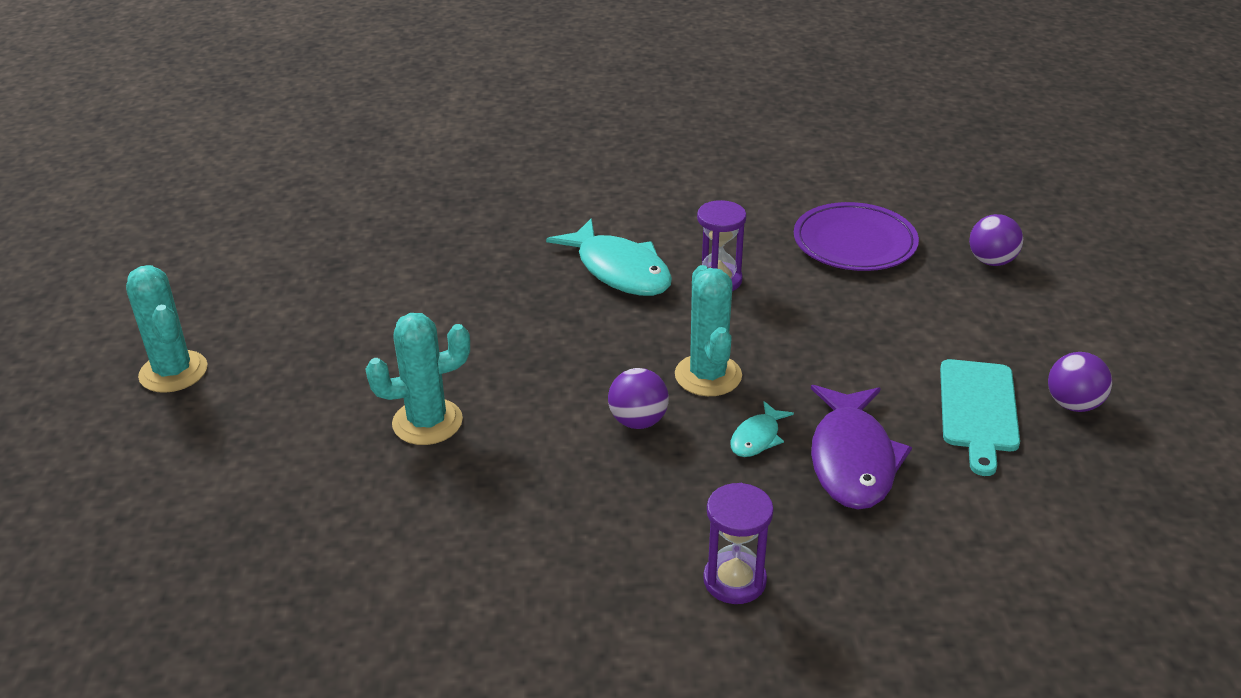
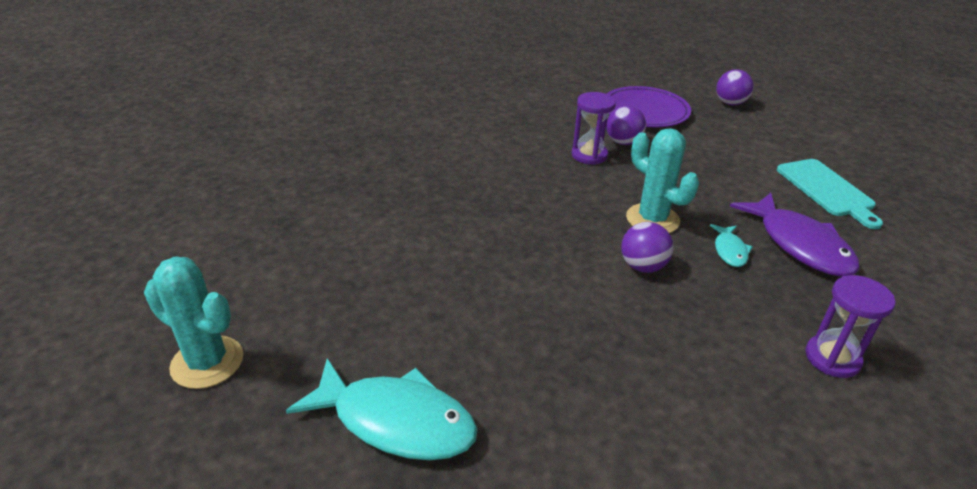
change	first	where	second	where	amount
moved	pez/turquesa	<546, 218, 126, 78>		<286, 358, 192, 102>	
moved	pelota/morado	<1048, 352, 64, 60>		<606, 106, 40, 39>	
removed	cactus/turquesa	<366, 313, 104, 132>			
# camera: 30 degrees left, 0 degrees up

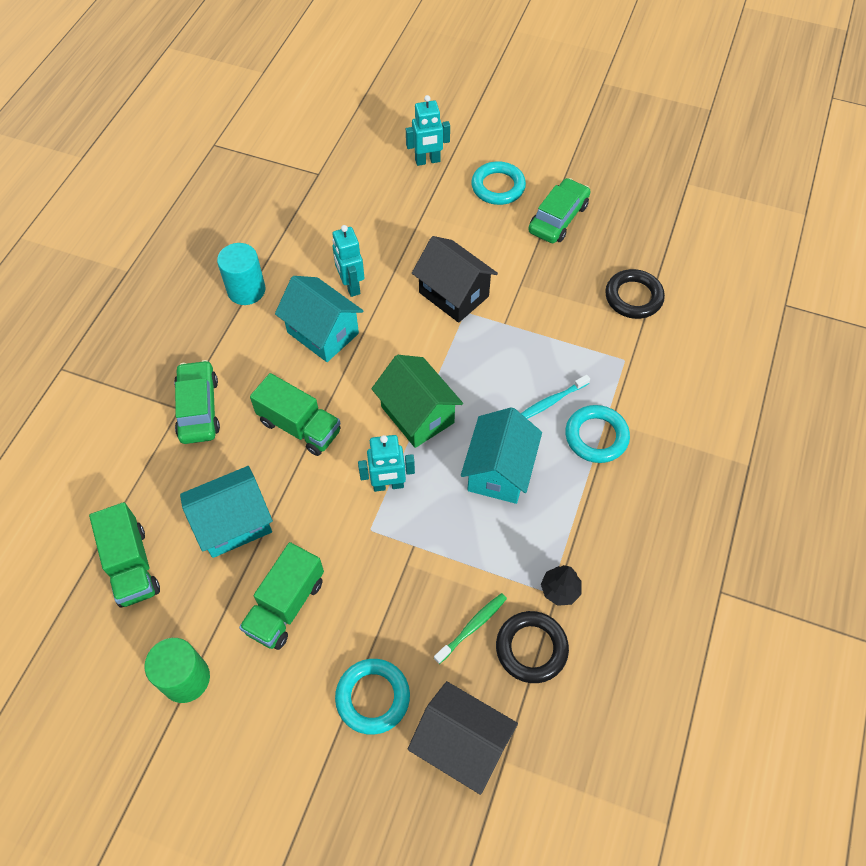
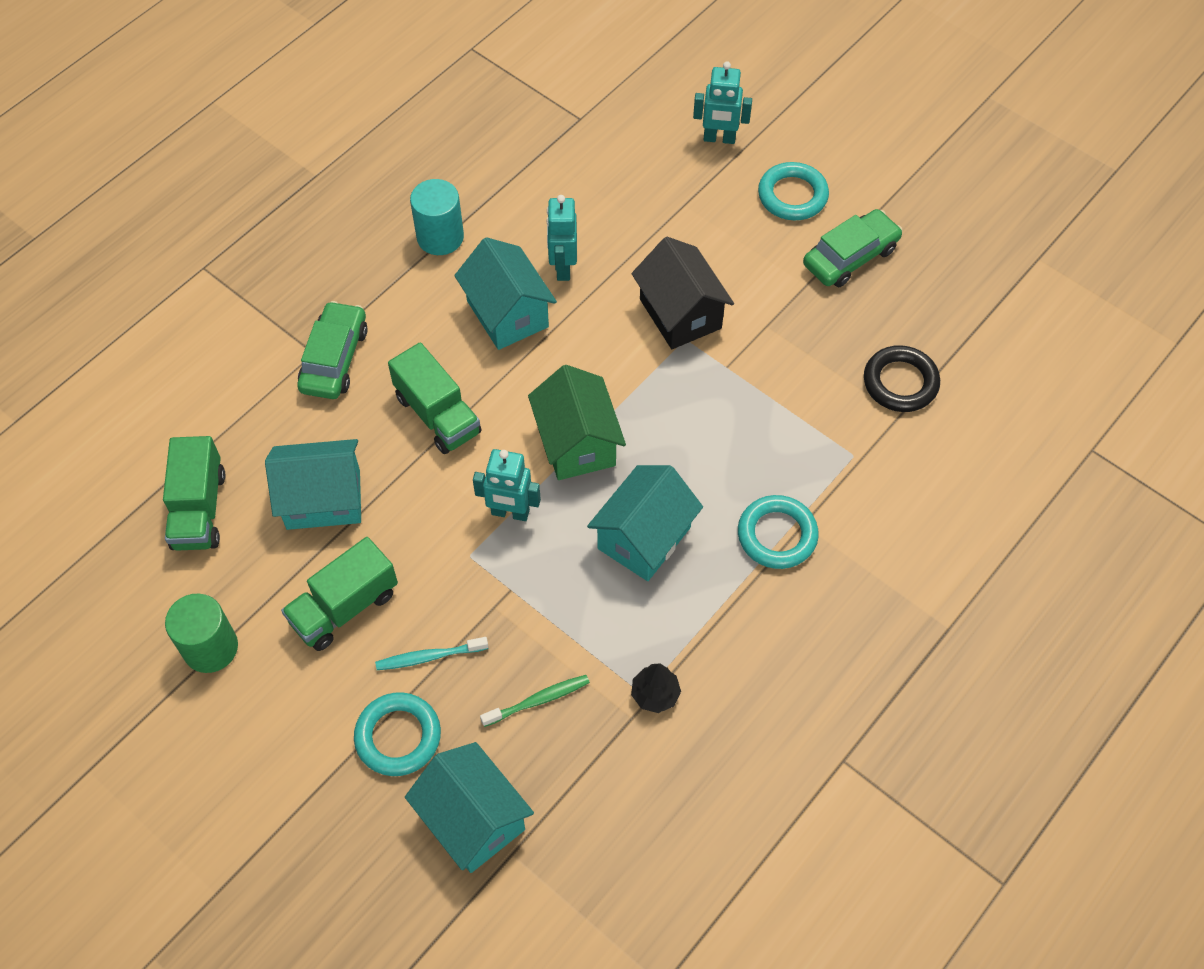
change	first	where	second	where	amount
moved	cepillo de dientes/turquesa	<521, 375, 69, 44>		<375, 637, 113, 33>	
recoloured	casa/negro	<408, 681, 110, 114>	casa/turquesa	<405, 742, 129, 131>	
removed	anillo/negro	<496, 611, 73, 72>			
# camera: 20 degrees right, 0 degrees up

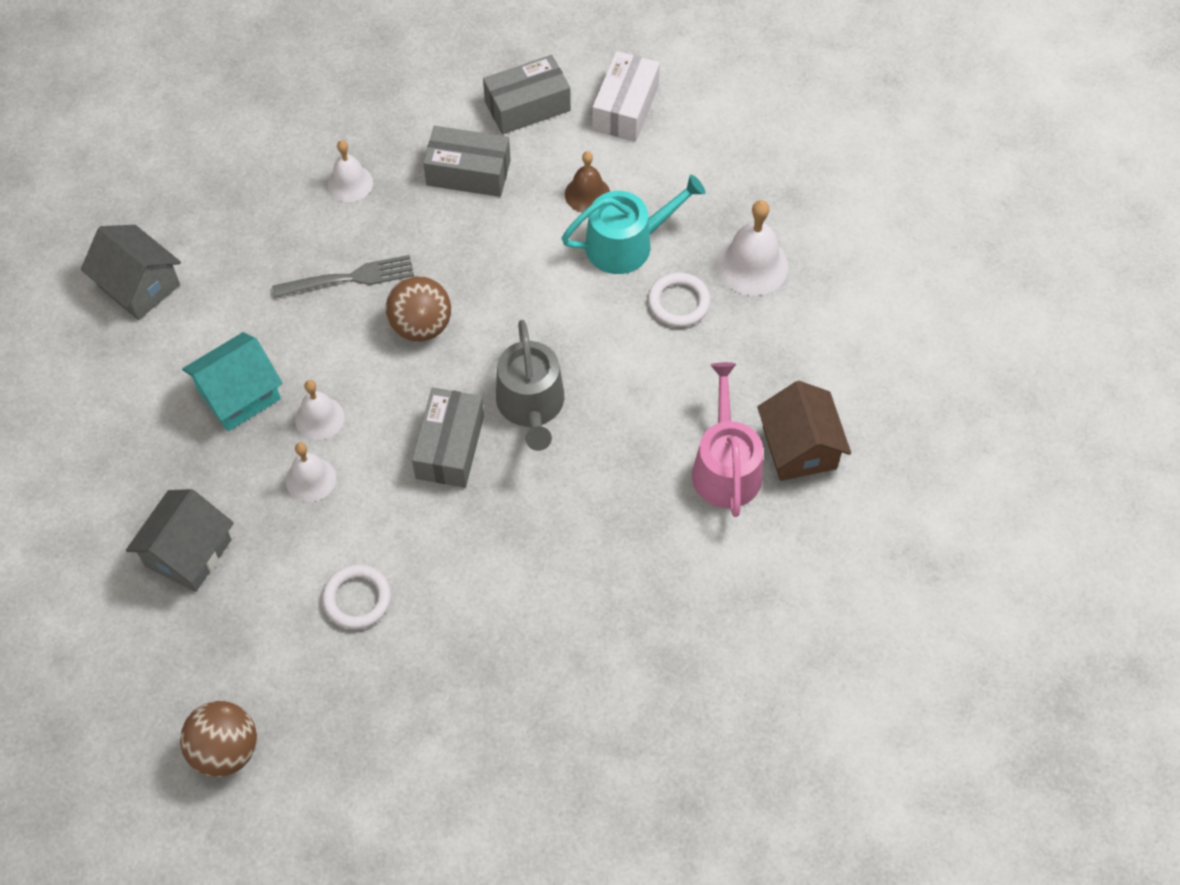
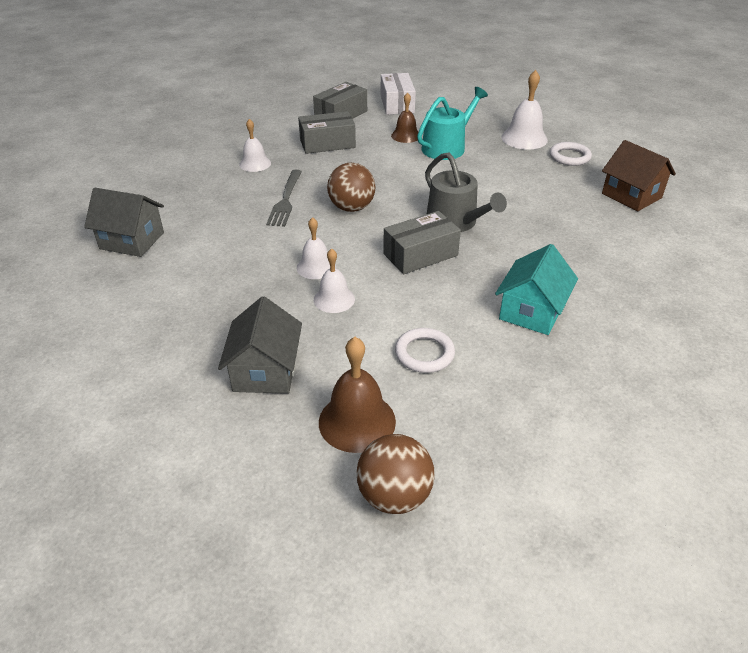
change	first	where	second	where	amount
turned	tenedor/gris	<272, 255, 142, 43>		<266, 170, 36, 57>	135 degrees clockwise
added			campana/marrón	<319, 337, 77, 116>	
turned	caja/gris	<412, 388, 72, 100>		<383, 211, 78, 63>	75 degrees clockwise
moved	casa/turquesa	<182, 332, 101, 99>		<495, 244, 83, 91>	
moved	anillo/blanco	<648, 272, 63, 55>		<550, 142, 42, 24>	
removed	regadera/rosa	<692, 362, 71, 155>			
# camera: 25 degrees left, 20 degrees down

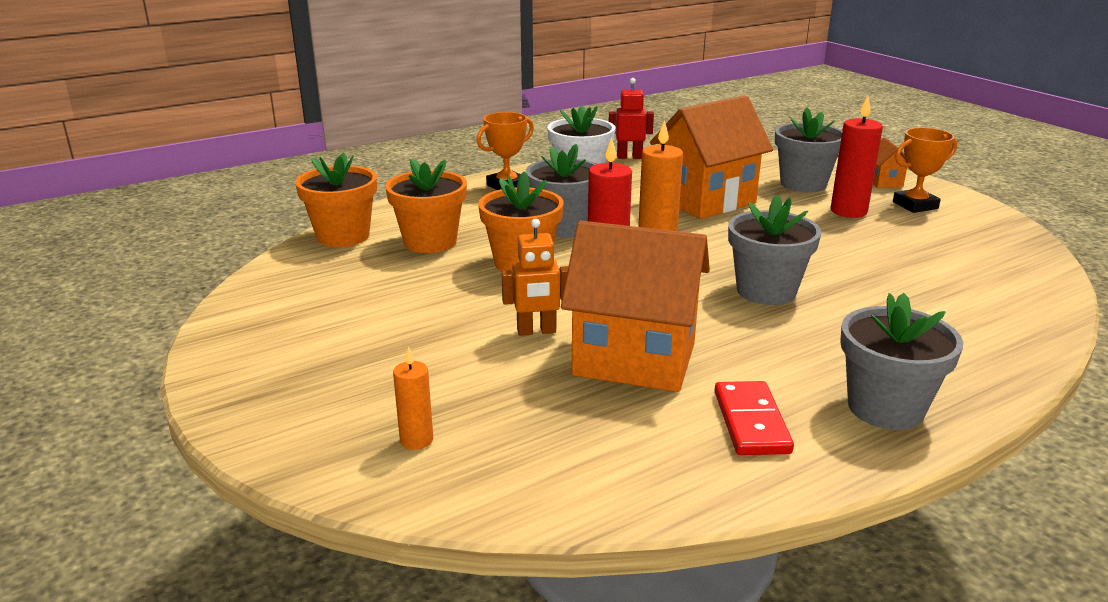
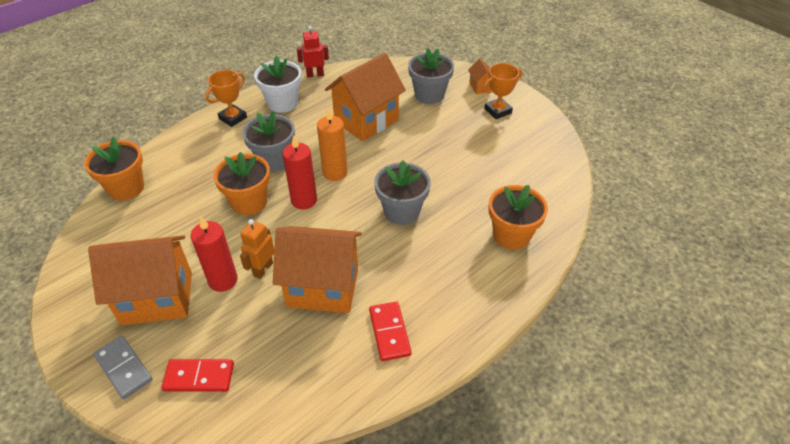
change	first	where	second	where	amount
added			casa/naranja	<88, 235, 104, 90>	
added			ficha de dominó/gris	<93, 336, 60, 63>	
replaced	vela/naranja	<393, 346, 40, 104>	ficha de dominó/rojo	<162, 359, 72, 33>	
moved	vela/rojo	<831, 96, 52, 122>		<191, 217, 47, 75>	
turned	robot/naranja	<501, 219, 68, 117>		<240, 219, 35, 60>	135 degrees clockwise
moved	maceta/naranja	<385, 158, 82, 95>		<489, 185, 59, 65>	
removed	maceta/gris	<840, 293, 123, 137>			
# camera: 10 degrees left, 20 degrees up

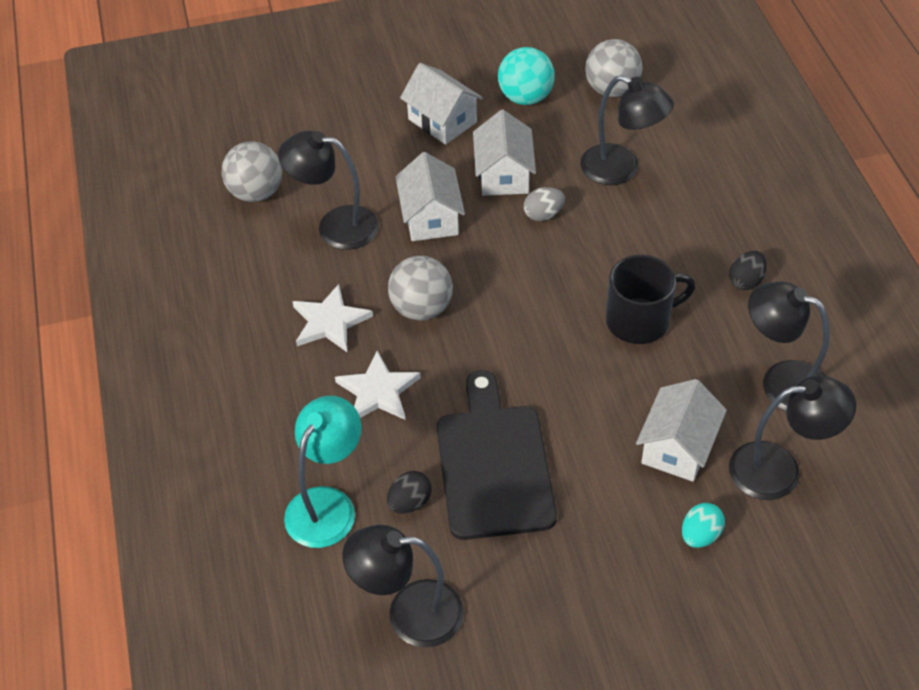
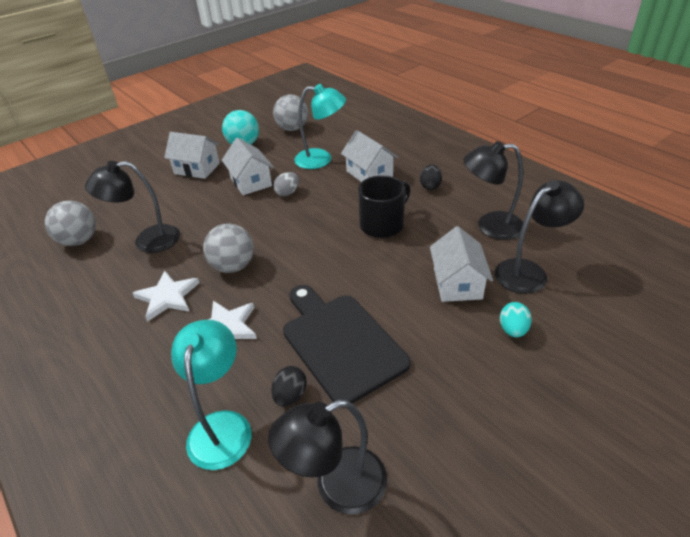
change	first	where	second	where	amount
recoloured	lámpara/negro	<580, 75, 94, 110>	lámpara/turquesa	<294, 84, 52, 85>	
moved	casa/blanco	<395, 152, 70, 89>		<341, 130, 57, 52>	
# camera: 25 degrees left, 10 degrees down

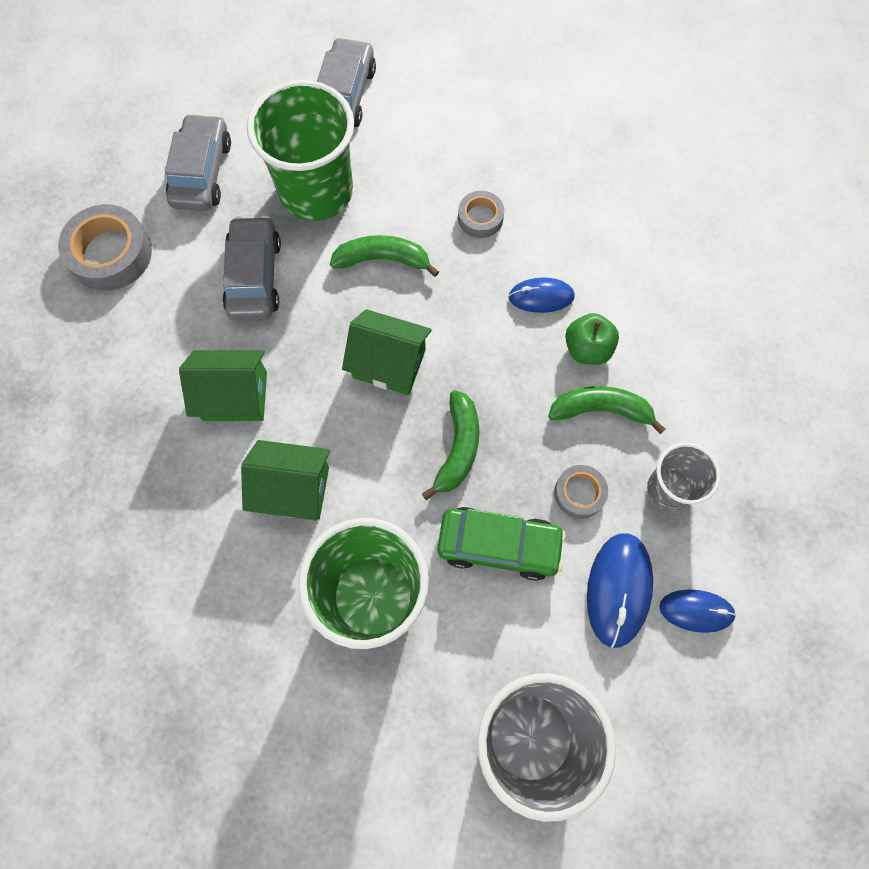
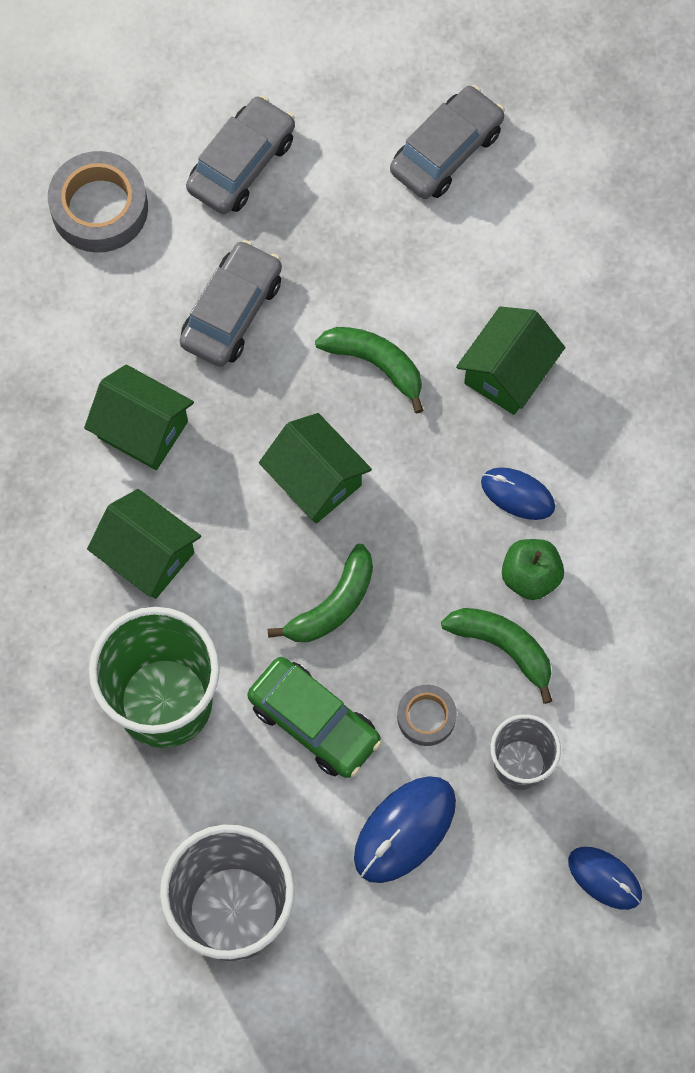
change	first	where	second	where	amount
replaced	cinta adhesiva/gris	<458, 191, 46, 47>	casa/verde	<456, 306, 109, 109>	
moved	ratón/azul	<659, 589, 77, 44>		<568, 847, 74, 63>	
removed	vaso/verde	<247, 80, 107, 141>			
# camera: 30 degrees right, 0 degrees up

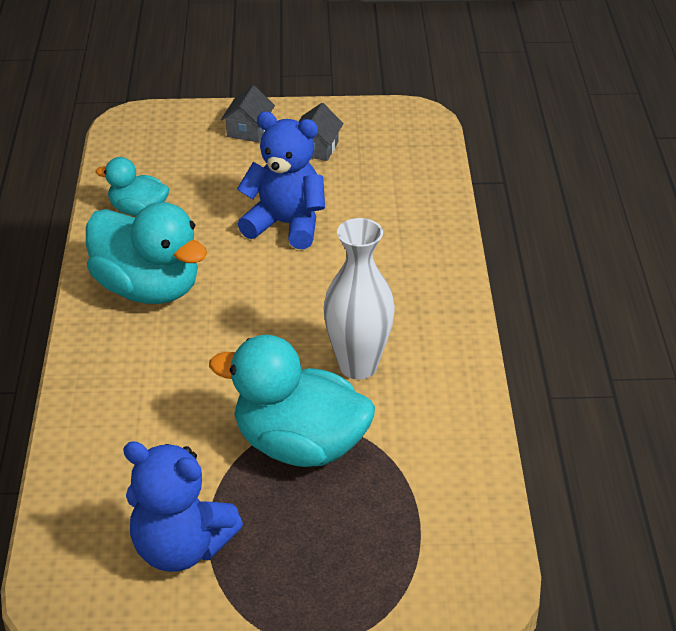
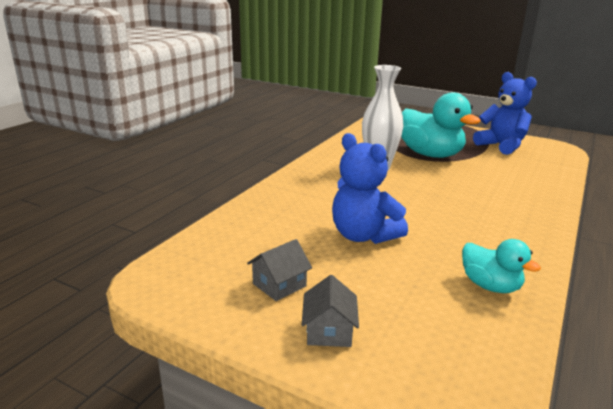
change	first	where	second	where	amount
turned	casa/gris	<221, 85, 54, 57>		<302, 275, 57, 72>	45 degrees counterclockwise
removed	pato/turquesa	<86, 202, 121, 102>			
# camera: 150 degrees left, 15 degrees down

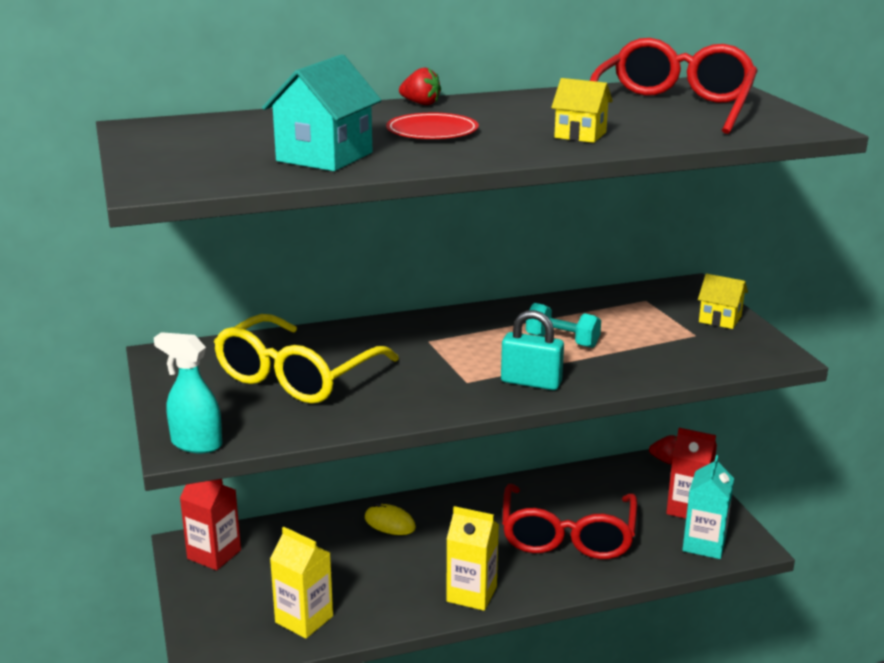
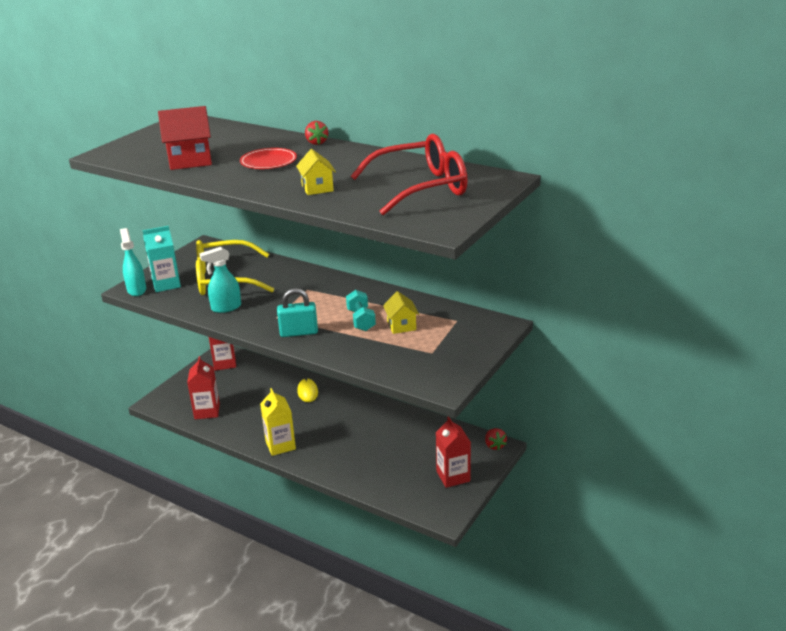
change	first	where	second	where	amount
moved	cartón de leche/turquesa	<682, 455, 52, 104>		<142, 226, 39, 66>	
recoloured	casa/turquesa	<262, 54, 120, 117>	casa/rojo	<158, 106, 54, 64>	
recoloured	cartón de leche/amarillo	<270, 527, 63, 112>	cartón de leche/rojo	<187, 356, 33, 63>	
added			pulverizador/turquesa	<199, 247, 42, 66>	
turned	candado/turquesa	<501, 310, 63, 80>		<277, 288, 41, 49>	75 degrees counterclockwise
moved	casa/amarillo	<698, 274, 50, 55>		<383, 291, 36, 43>	
removed	gafas/rojo	<502, 484, 135, 75>			
# camera: 50 degrees right, 5 degrees up

